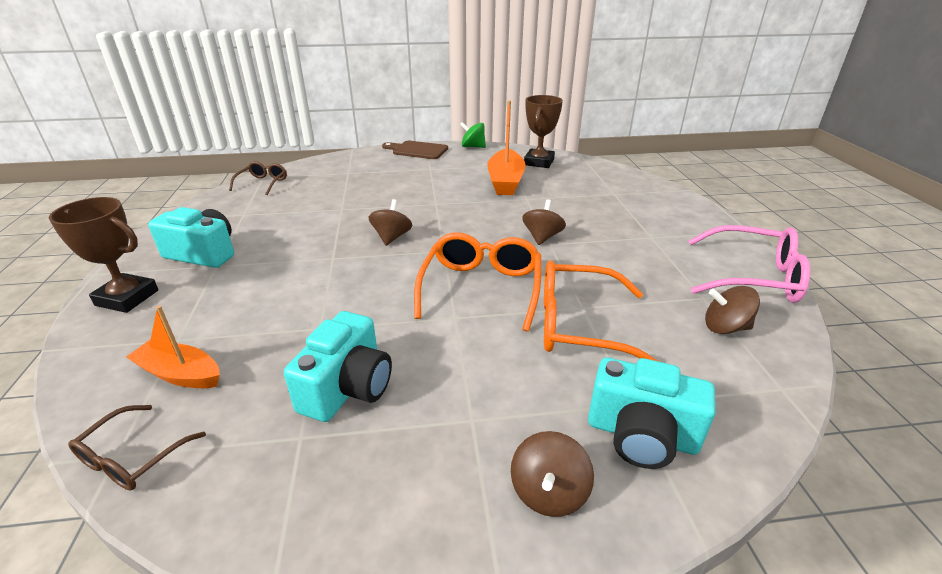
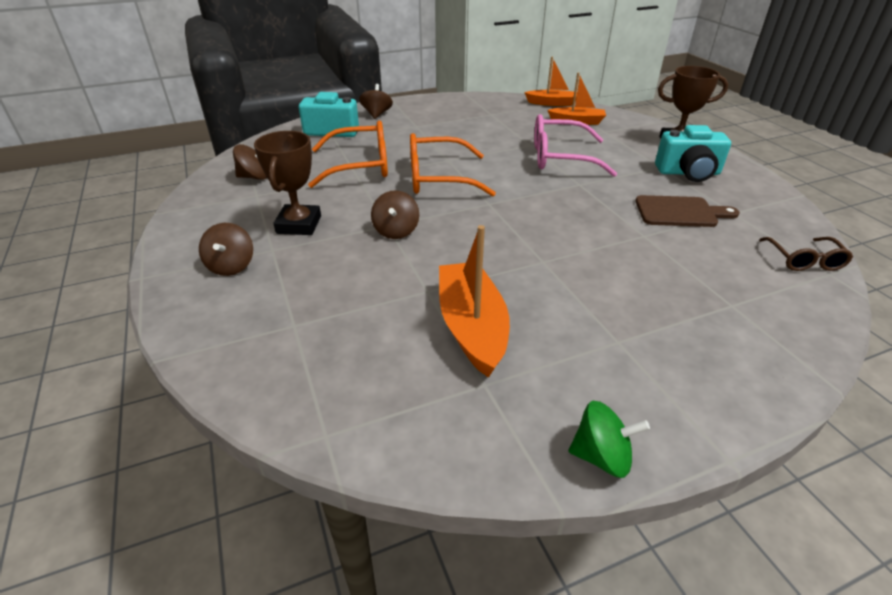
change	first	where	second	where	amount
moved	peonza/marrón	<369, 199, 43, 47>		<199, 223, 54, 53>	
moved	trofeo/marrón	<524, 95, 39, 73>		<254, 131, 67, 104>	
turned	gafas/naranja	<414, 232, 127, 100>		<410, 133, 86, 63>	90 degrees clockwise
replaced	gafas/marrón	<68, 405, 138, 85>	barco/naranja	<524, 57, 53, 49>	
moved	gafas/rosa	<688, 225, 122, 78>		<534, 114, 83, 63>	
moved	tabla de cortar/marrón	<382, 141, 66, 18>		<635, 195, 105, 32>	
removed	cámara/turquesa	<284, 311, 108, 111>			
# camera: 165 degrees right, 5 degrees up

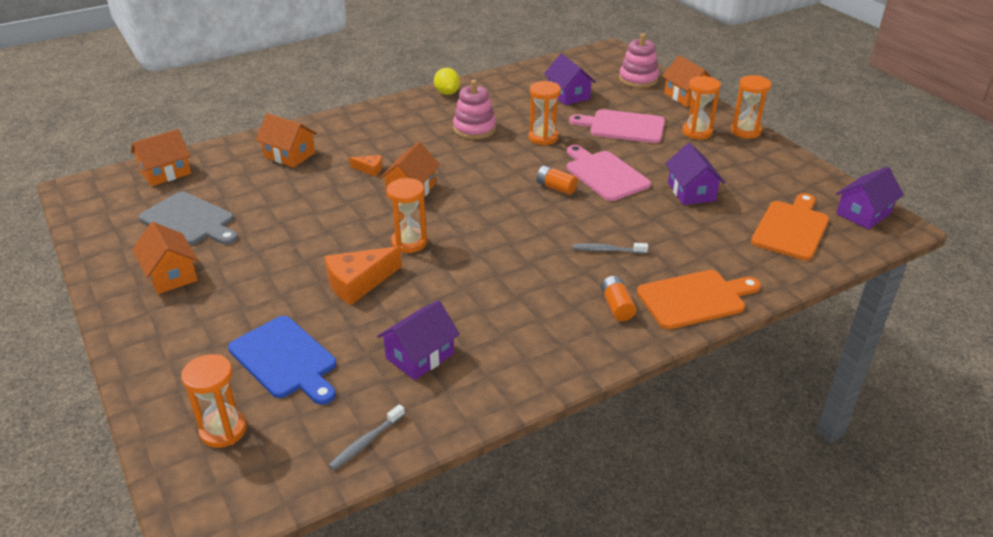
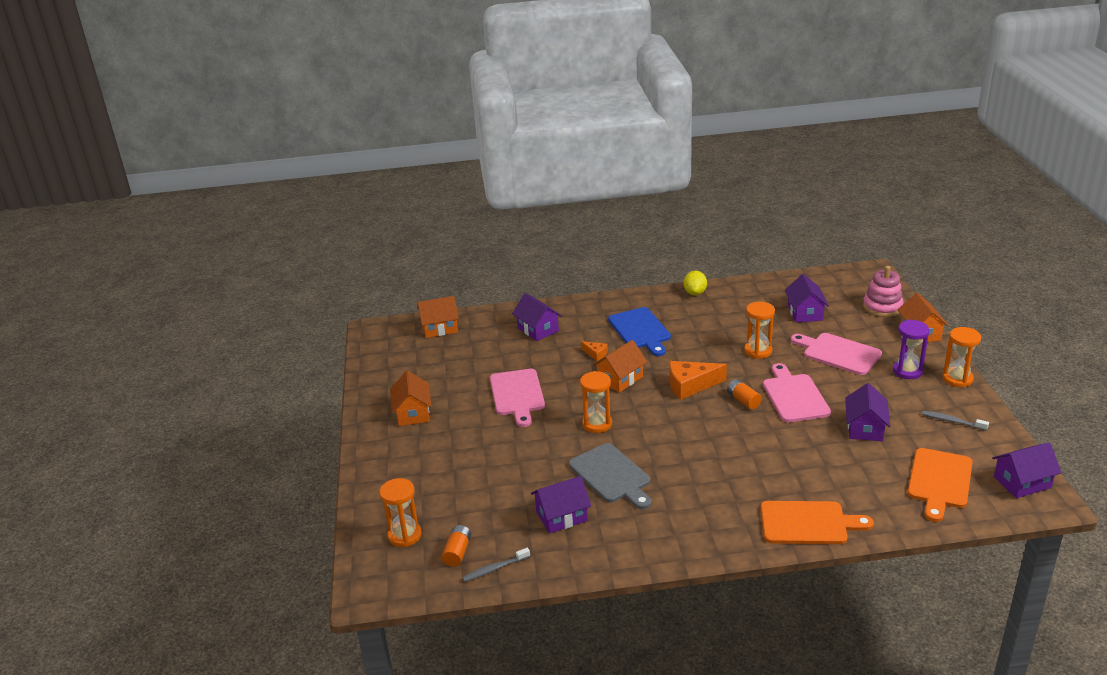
change	first	where	second	where	amount
moved	pila/naranja	<601, 276, 35, 45>		<442, 525, 29, 42>	
added			tabla de cortar/rosa	<490, 369, 55, 58>	
recoloured	casa/naranja	<256, 113, 61, 54>	casa/morado	<512, 293, 50, 48>	
moved	tabla de cortar/gris	<138, 192, 100, 53>		<569, 443, 82, 66>	
moved	tabla de cortar/azul	<228, 316, 108, 89>		<608, 307, 63, 49>	
moved	queso/naranja	<325, 246, 77, 59>		<669, 361, 58, 39>	
recoloured	reloj de arena/naranja	<682, 76, 39, 63>	reloj de arena/morado	<893, 320, 37, 59>	
turned	tabla de cortar/naranja	<751, 193, 78, 67>		<907, 448, 66, 74>	150 degrees clockwise
moved	cepillo de dientes/gris	<573, 243, 75, 11>		<922, 411, 67, 19>	
removed	juguete apilable/rosa	<453, 80, 43, 59>			
# camera: 25 degrees right, 5 degrees down

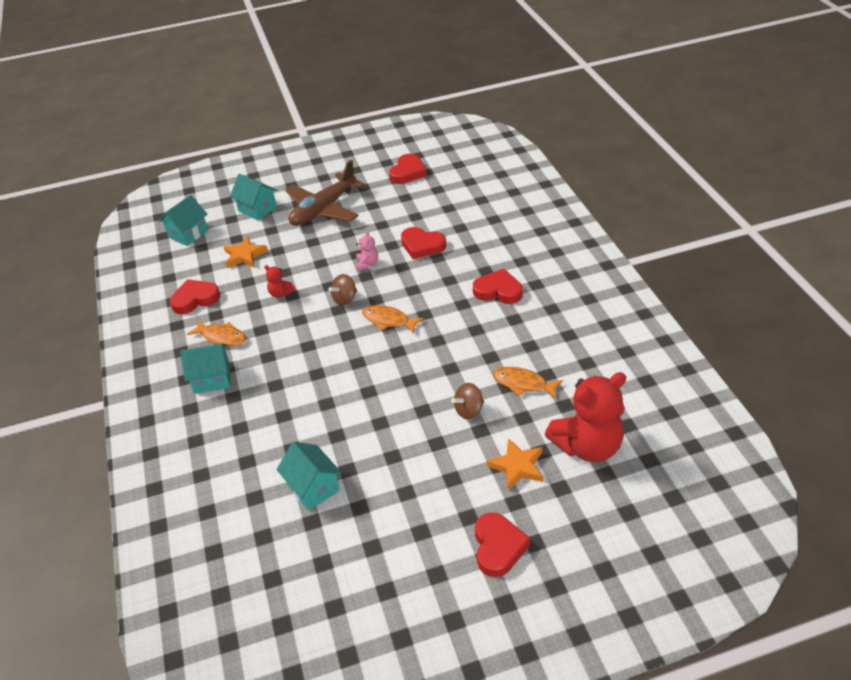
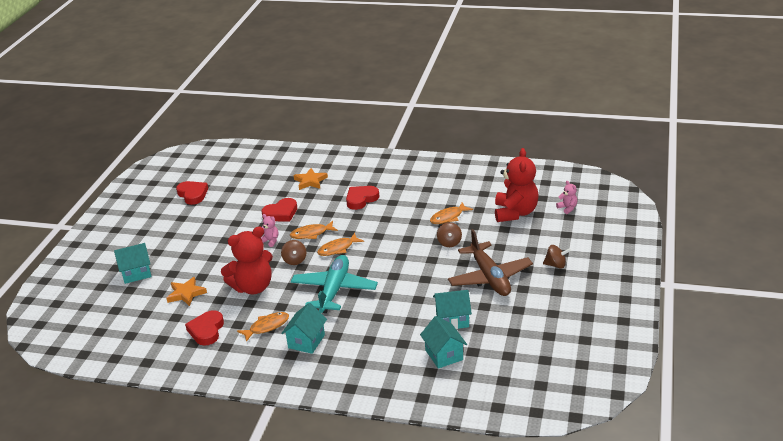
change	first	where	second	where	amount
resized	osito/rojo	<264, 265, 31, 33>		<221, 227, 52, 68>	x2.32
added			pez/naranja	<290, 221, 48, 18>	
added			avión/turquesa	<291, 255, 87, 58>	
moved	estrella/naranja	<487, 438, 57, 52>		<293, 168, 35, 22>	
moved	casa/turquesa	<159, 195, 49, 51>		<420, 316, 47, 53>	
moved	avión/marrón	<285, 160, 80, 66>		<448, 229, 85, 67>	
replaced	corazón/rojo	<475, 513, 55, 64>	peonza/marrón	<543, 245, 28, 24>	
added			osito/rosa	<556, 181, 21, 33>	
# camera: 60 degrees left, 10 degrees down

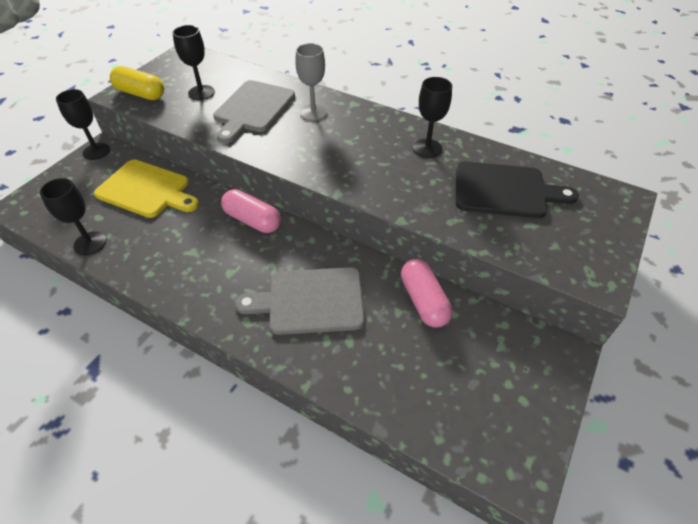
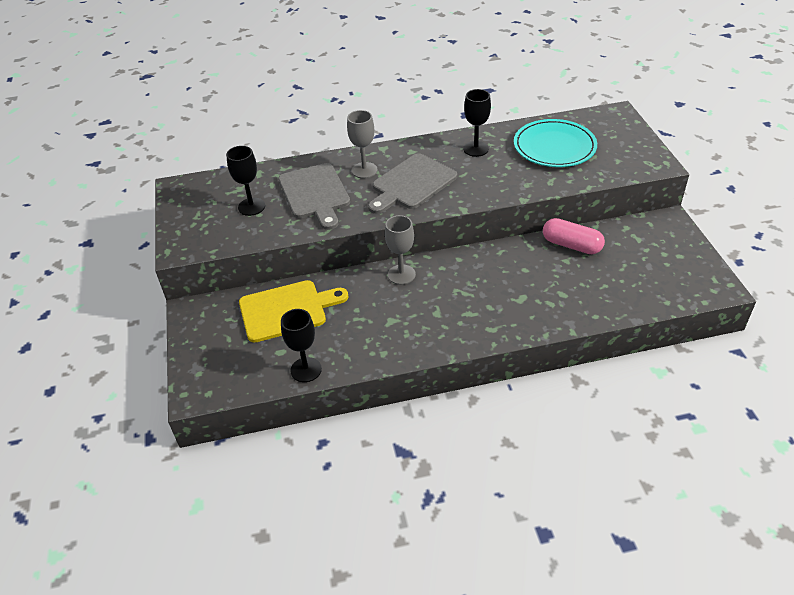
change	first	where	second	where	amount
moved	tabla de cortar/gris	<235, 267, 130, 68>		<368, 153, 89, 61>	
replaced	cápsula/rosa	<221, 189, 60, 44>	copa/gris	<385, 215, 31, 70>	
replaced	tabla de cortar/negro	<456, 161, 123, 57>	plato/turquesa	<514, 119, 83, 48>	
removed	copa/negro	<56, 89, 54, 71>			
removed	cápsula/amarillo	<110, 66, 54, 34>			
# camera: 40 degrees left, 5 degrees down

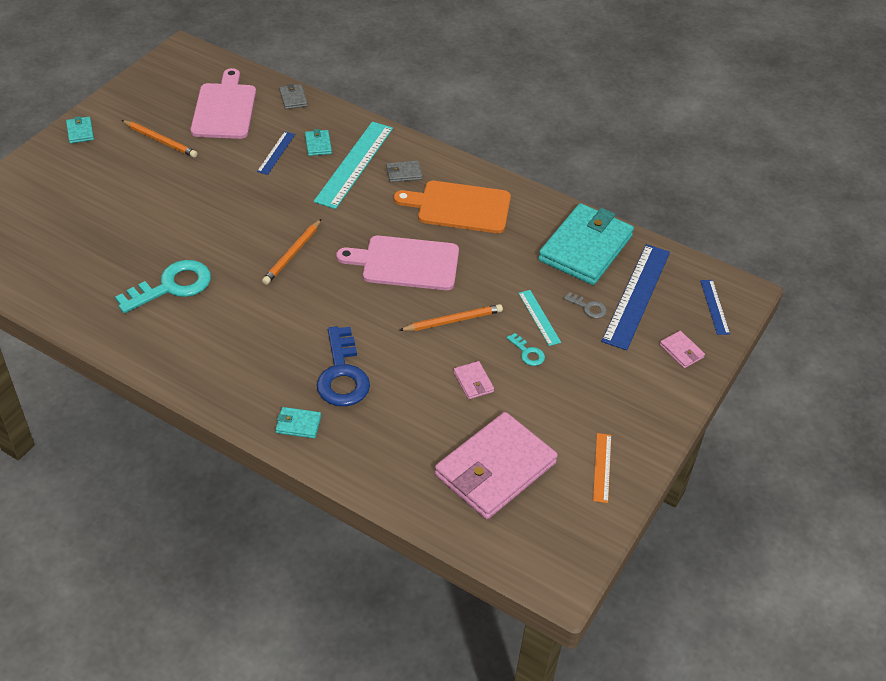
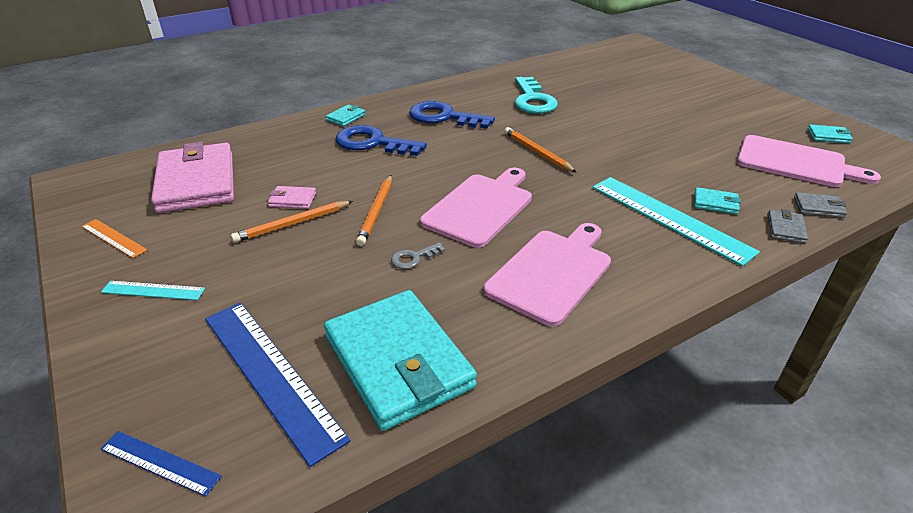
change	first	where	second	where	amount
moved	regla/turquesa	<518, 290, 43, 56>		<101, 281, 104, 19>	
moved	lápiz/naranja	<121, 120, 77, 38>		<231, 201, 122, 42>	
moved	llave/gris	<564, 292, 43, 27>		<391, 242, 54, 27>	
added			llave/azul	<409, 101, 86, 27>	
recoloured	tabla de cortar/naranja	<394, 181, 117, 52>	tabla de cortar/rosa	<484, 223, 127, 103>	
moved	cartera/gris	<386, 160, 36, 22>		<767, 209, 41, 35>	
moved	cartera/turquesa	<66, 116, 28, 27>		<808, 125, 45, 18>	
removed	regla/azul	<257, 131, 38, 44>			
removed	llave/turquesa	<507, 333, 38, 33>			
removed	cartera/rosa	<660, 331, 45, 37>			
# camera: 120 degrees right, 10 degrees down

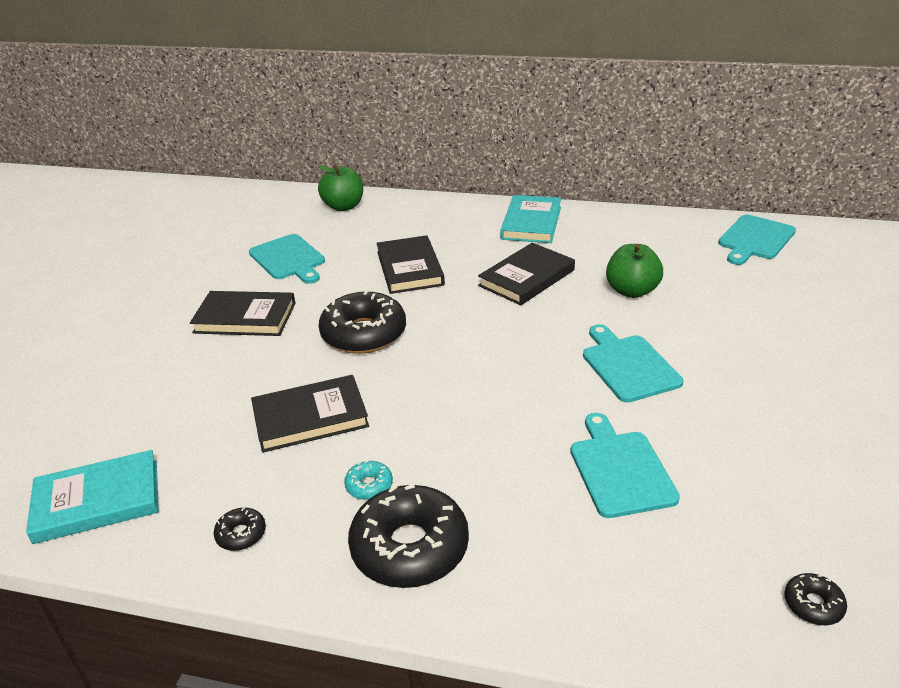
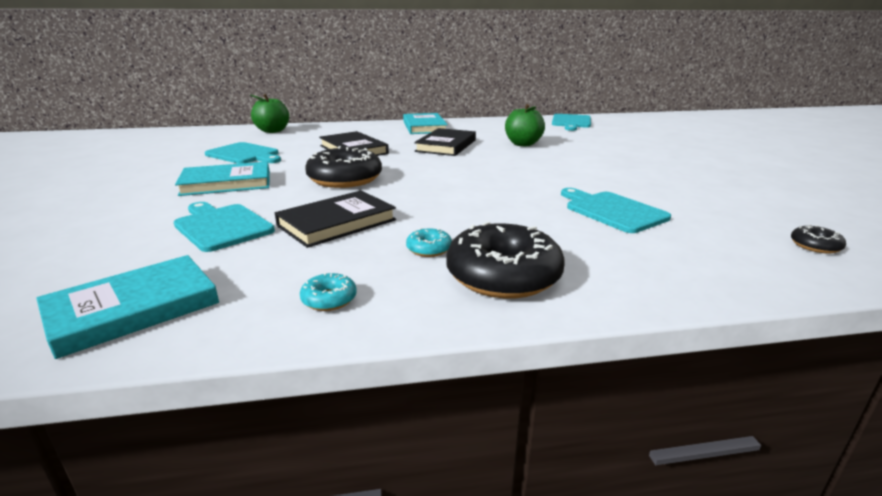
change	first	where	second	where	amount
moved	tabla de cortar/turquesa	<583, 324, 100, 79>		<174, 202, 101, 50>	
recoloured	libro/negro	<190, 291, 106, 45>	libro/turquesa	<175, 162, 95, 34>	
recoloured	rosquilla/negro	<214, 507, 52, 44>	rosquilla/turquesa	<300, 272, 57, 39>	
# camera: 25 degrees left, 10 degrees down

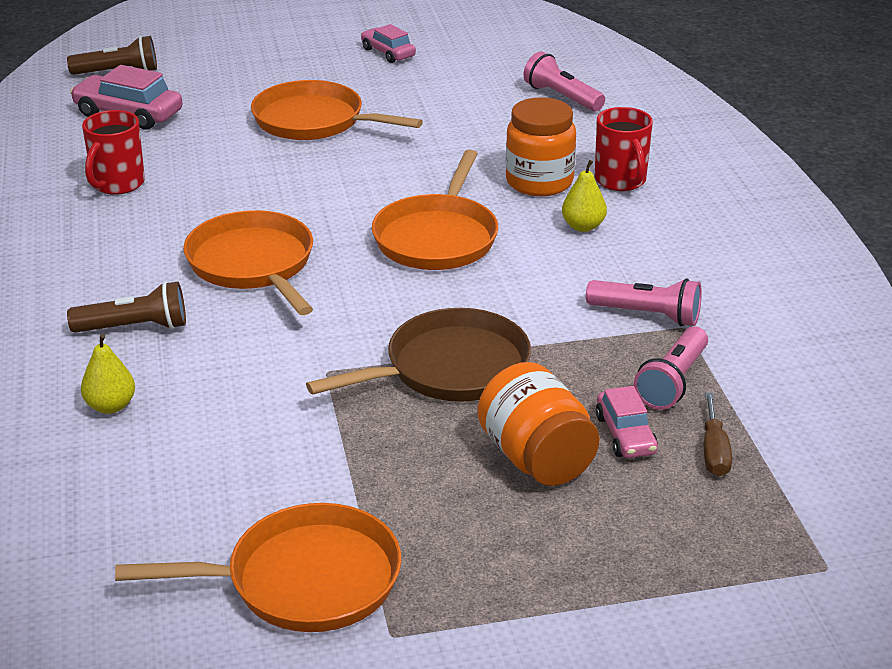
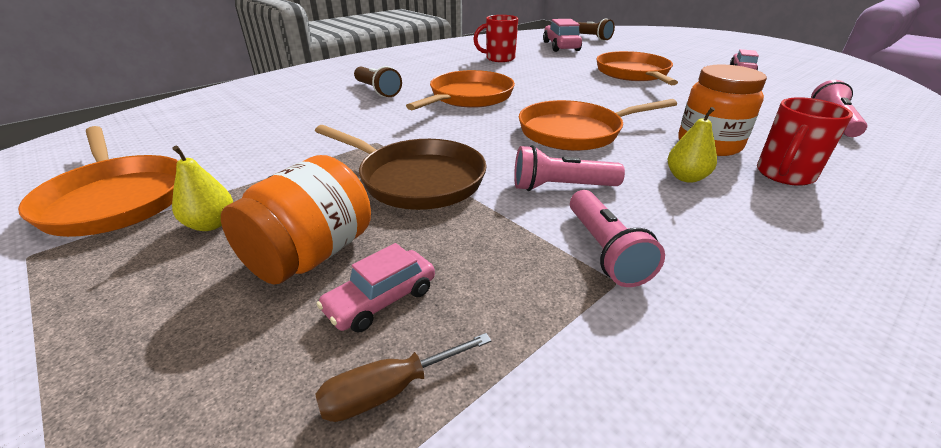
change	first	where	second	where	amount
moved	pera/amarillo	<81, 334, 54, 80>		<172, 146, 61, 85>	
moved	lámpara de mano/rosa	<634, 326, 74, 84>		<514, 145, 111, 46>	
# camera: 60 degrees right, 0 degrees up

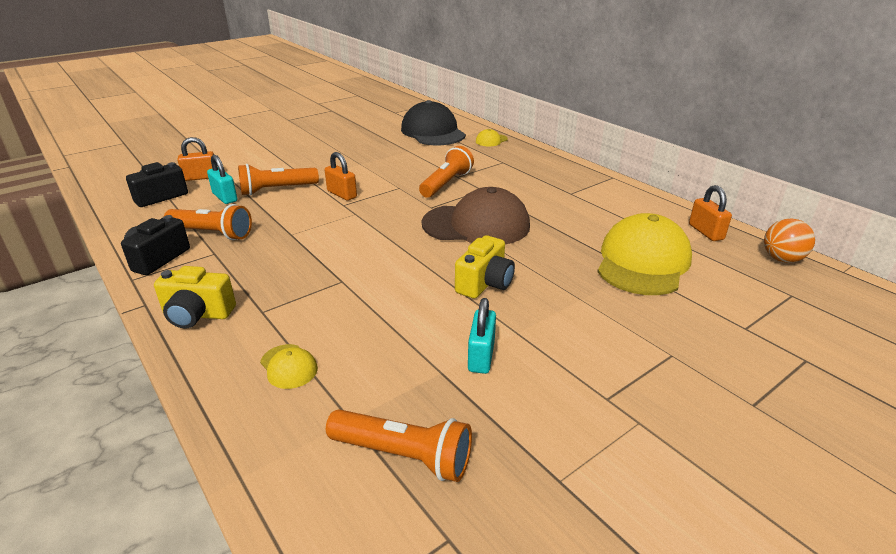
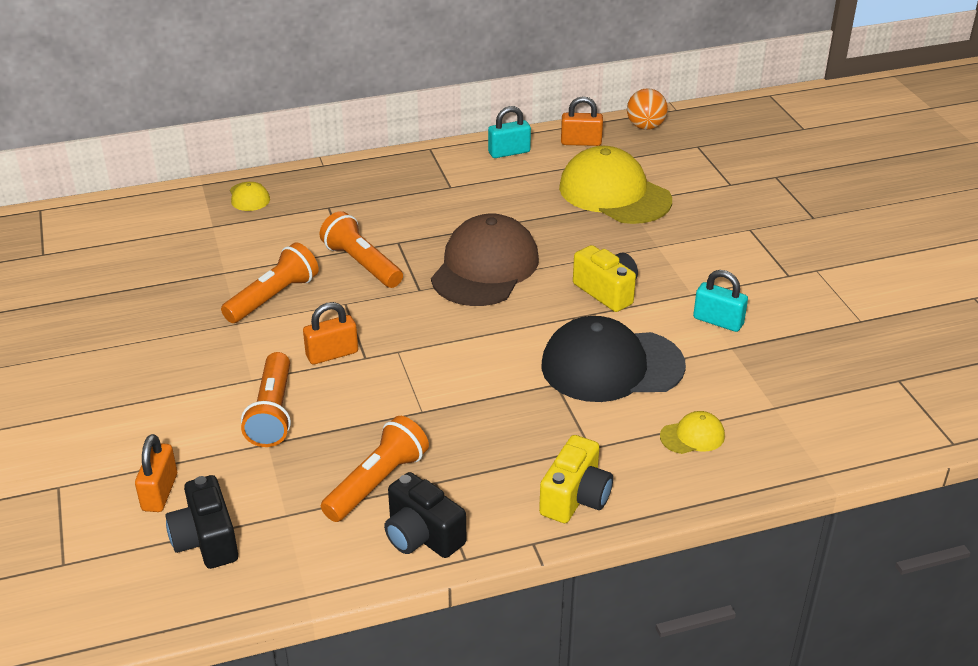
change	first	where	second	where	amount
moved	lámpara de mano/naranja	<326, 409, 146, 73>		<221, 243, 98, 80>	
moved	candado/turquesa	<207, 155, 30, 49>		<488, 106, 43, 52>	
moved	gorra/negro	<401, 100, 65, 45>		<541, 316, 145, 86>	
# camera: 70 degrees left, 5 degrees up

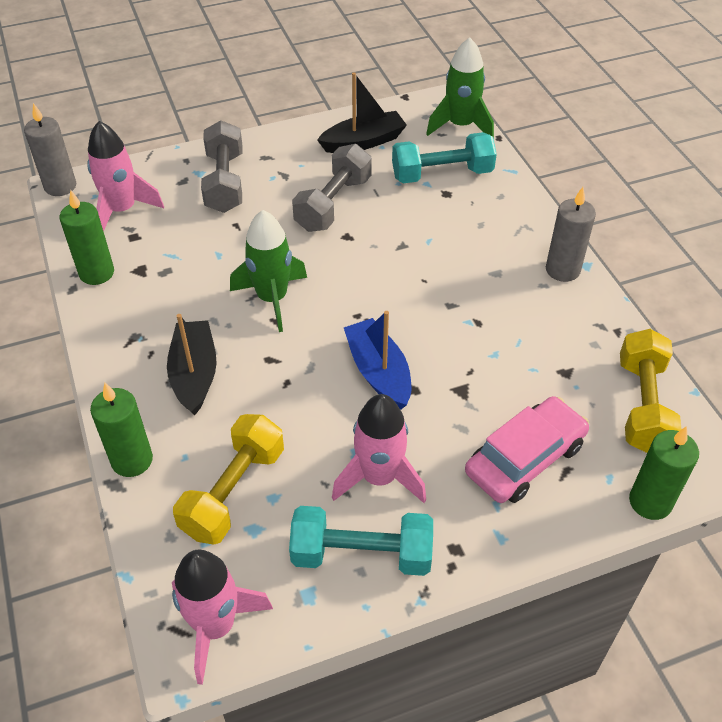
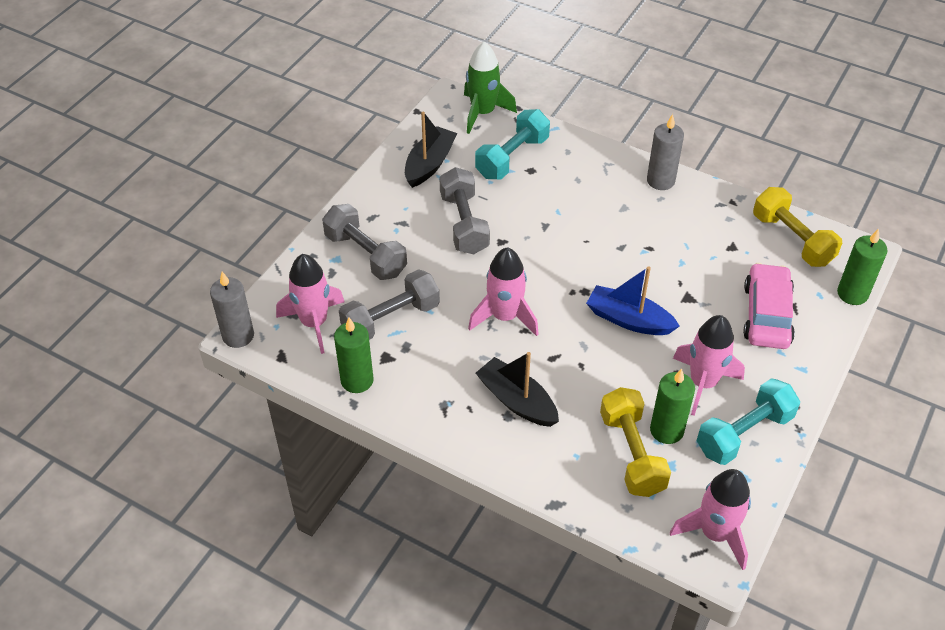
change	first	where	second	where	amount
added			mancuerna/gris	<339, 269, 101, 71>	
recoloured	cohete/verde	<230, 210, 77, 122>	cohete/rosa	<468, 247, 71, 89>	
moved	vela/verde	<90, 383, 63, 94>		<650, 368, 45, 76>	
# camera: 40 degrees left, 0 degrees up

